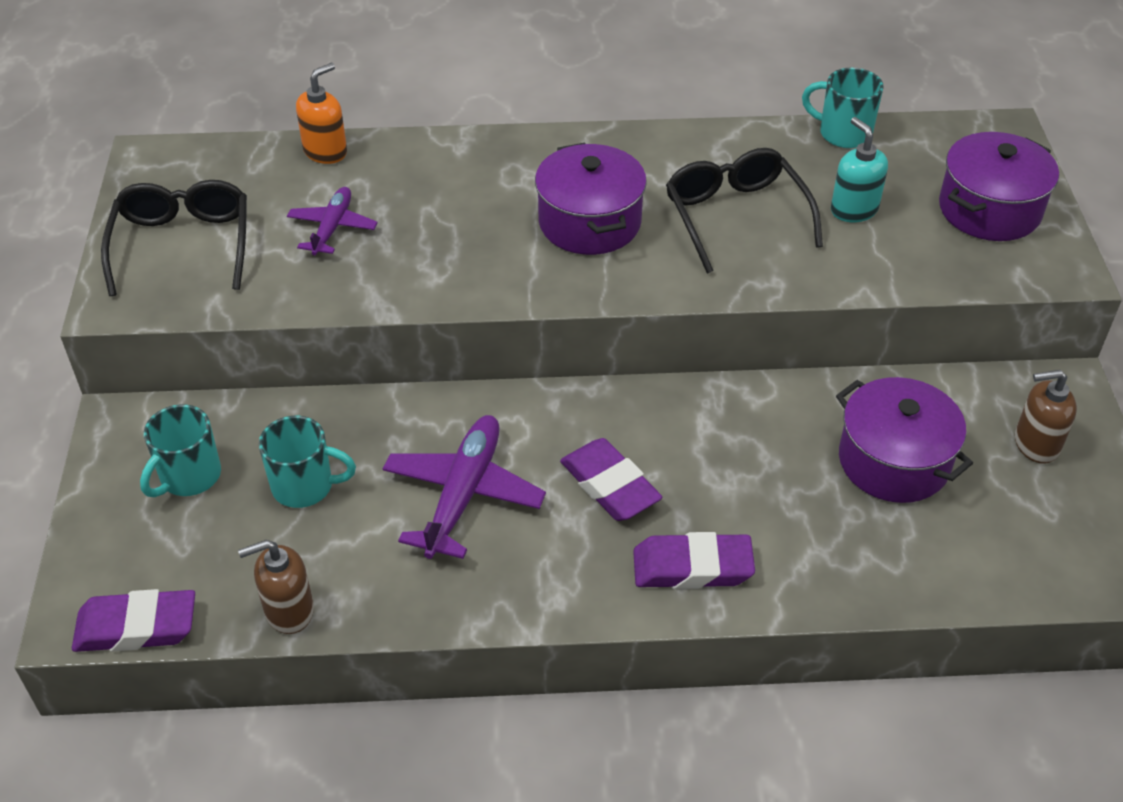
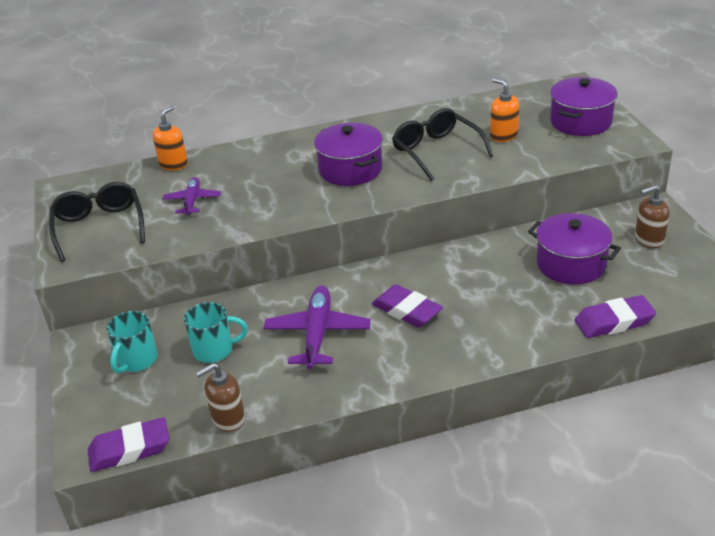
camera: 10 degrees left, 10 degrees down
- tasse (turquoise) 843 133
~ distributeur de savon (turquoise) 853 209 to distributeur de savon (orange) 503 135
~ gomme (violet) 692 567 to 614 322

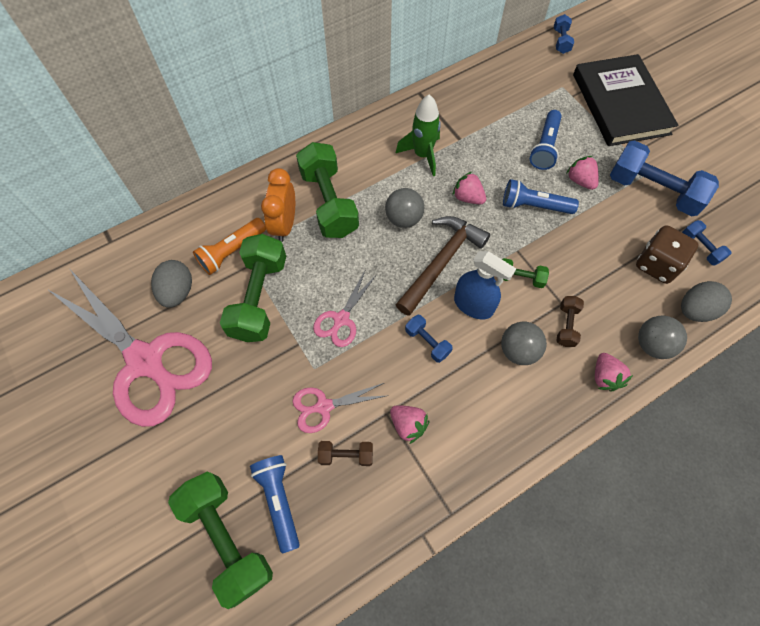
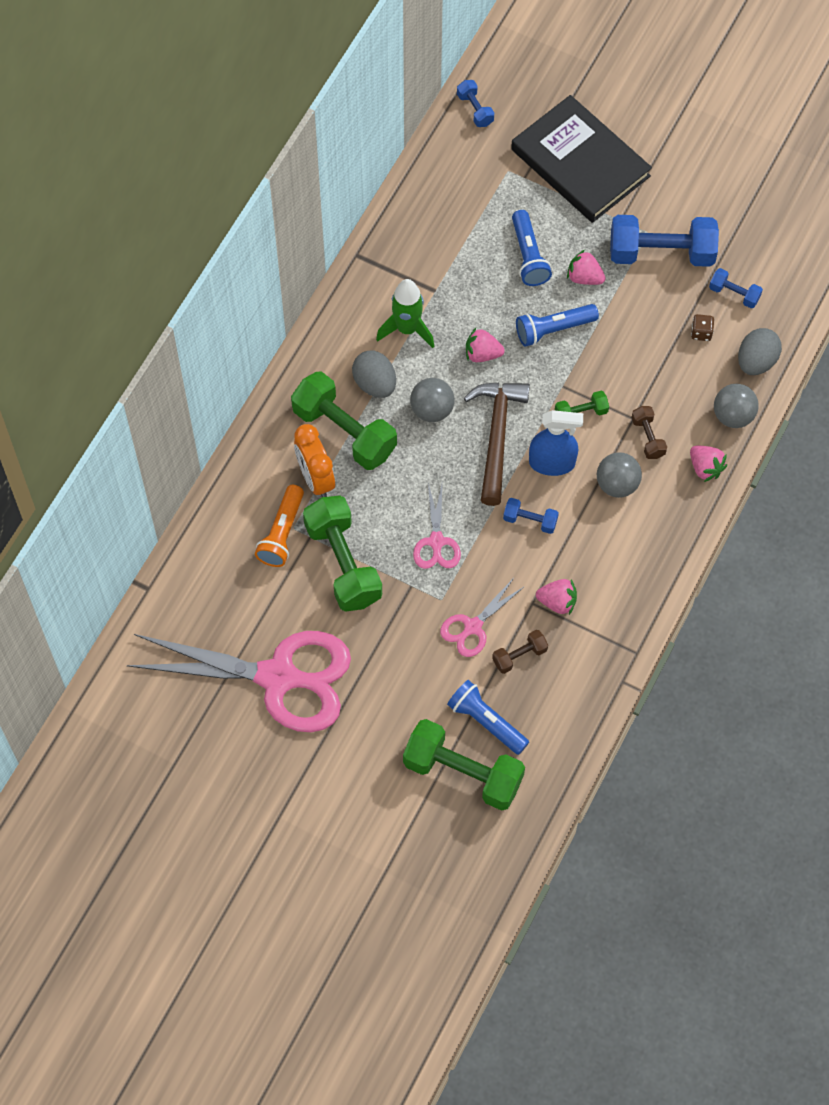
camera: 30 degrees left, 0 degrees up
~ dé (marron) 657 264 = 701 333 x0.49
~ œuf (gris) 177 292 to 375 384

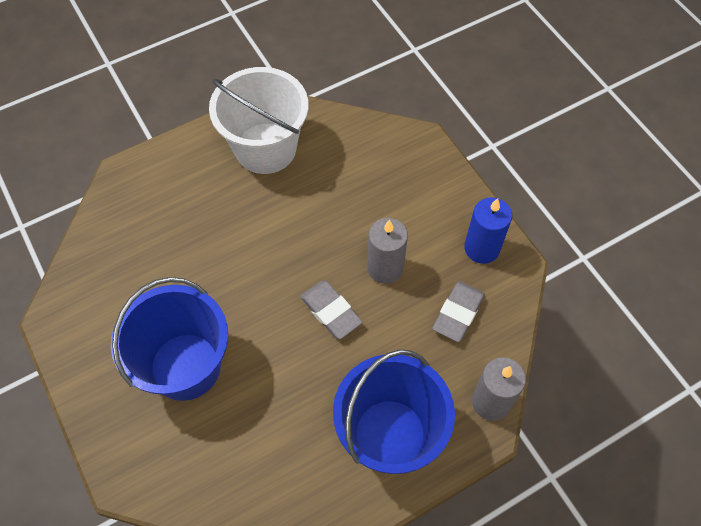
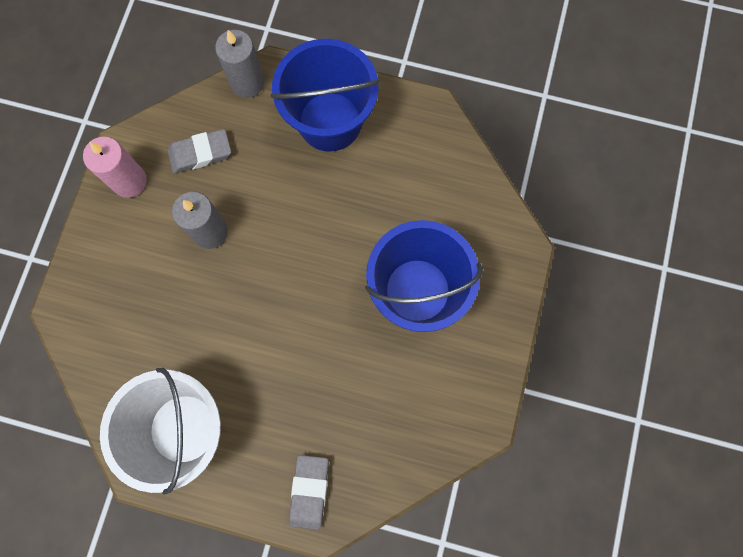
camera: 135 degrees left, 15 degrees up
~ bougie (bleu) 482 248 to bougie (rose) 129 181
~ gomme (gris) 331 311 to 309 491

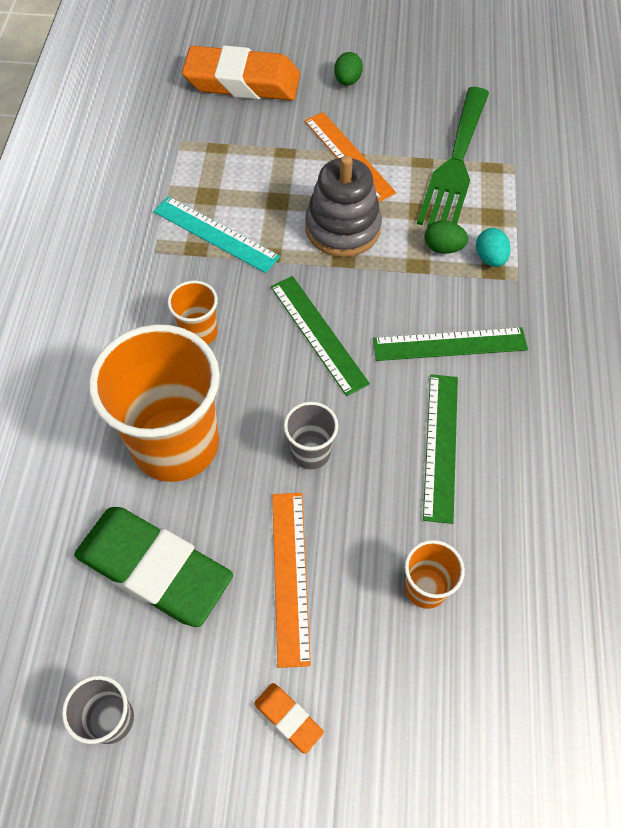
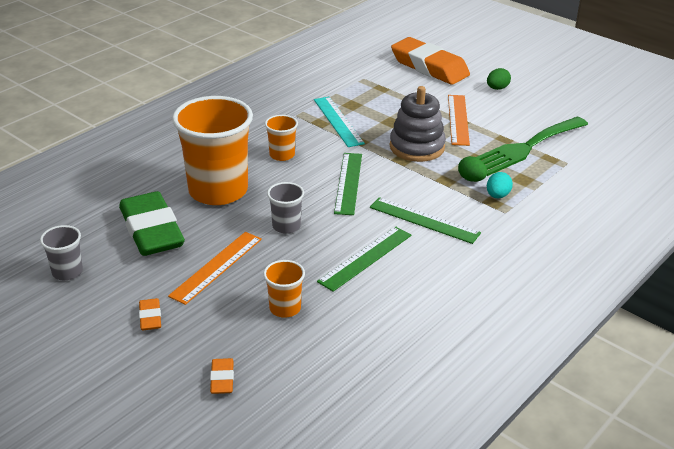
camera: 35 degrees right, 25 degrees down
+ gomme (orange) 222 379

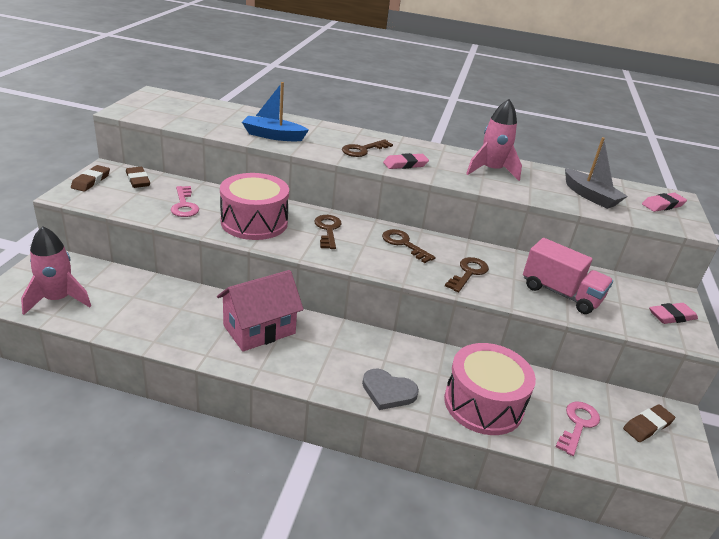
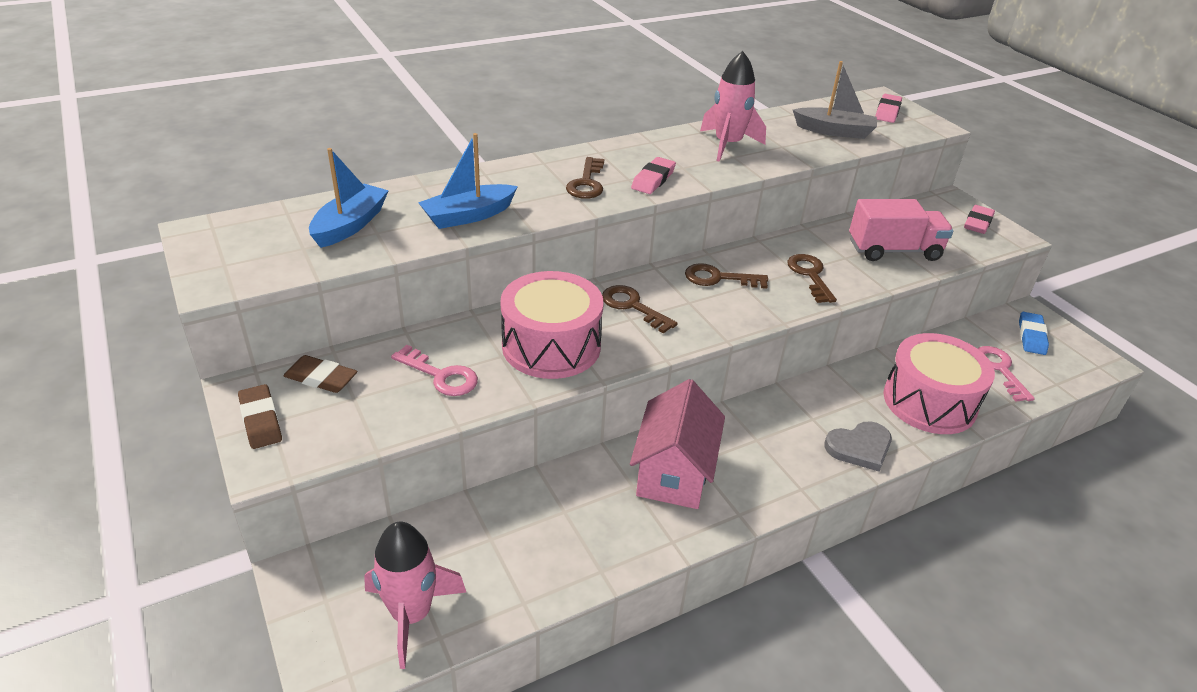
camera: 40 degrees left, 5 degrees up
~ gomme (marron) 647 426 to gomme (bleu) 1031 336
+ bateau (bleu) 350 225

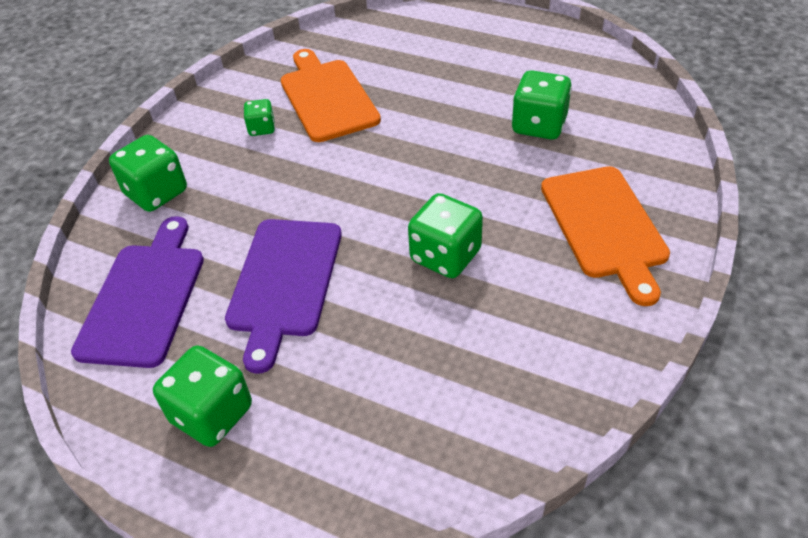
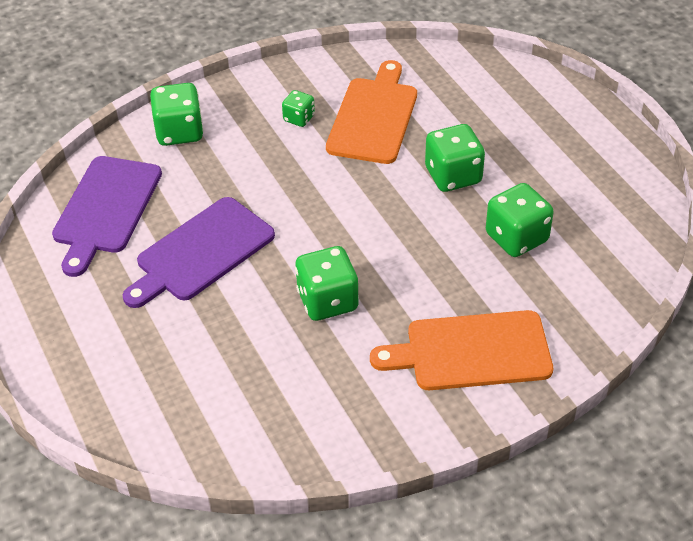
camera: 35 degrees right, 0 degrees up
~ planche à découper (orange) 605 226 = 471 351 60 degrees clockwise
~ planche à découper (violet) 144 298 = 106 209 150 degrees clockwise
~ dé (vert) 212 414 to 453 176

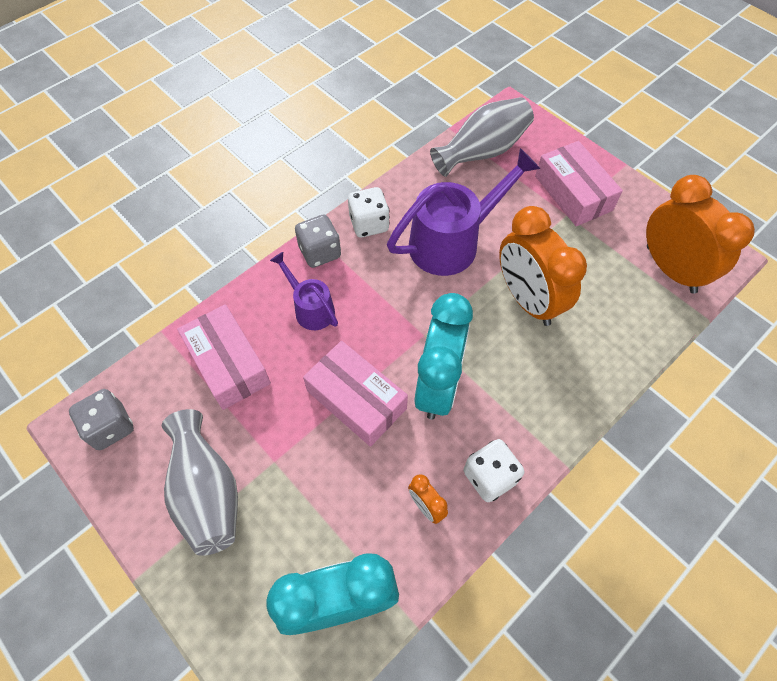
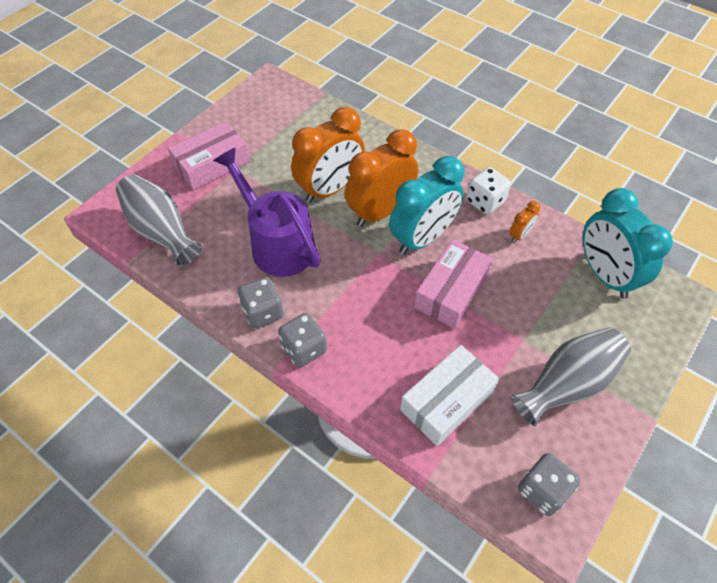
camera: 100 degrees left, 5 degrees down
~ réveil (orange) 670 269 to 380 211
~ dé (blanc) 369 224 to dé (gris) 263 312
- arrosoir (violet) 310 308
~ réveil (turquoise) 438 385 = 423 238 135 degrees clockwise
~ boîte (rose) 228 364 to boîte (blanc) 447 401

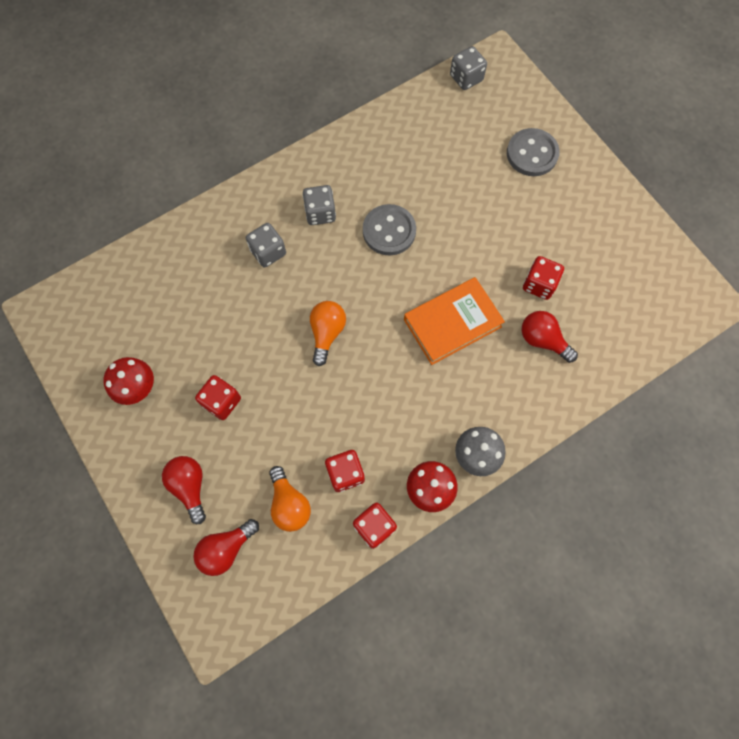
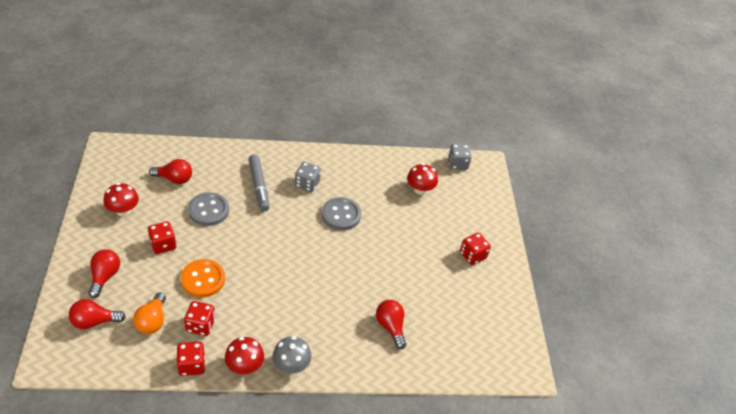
camera: 25 degrees right, 25 degrees down
~ bouton (gris) 532 154 to 208 210
~ dé (gris) 268 252 to feutre (gris) 259 186
~ dé (rouge) 539 284 to 472 255
- livre (orange) 452 323
- ampoule (orange) 327 333
+ ampoule (rouge) 174 179
+ champignon (rouge) 420 189
+ bouton (orange) 203 279

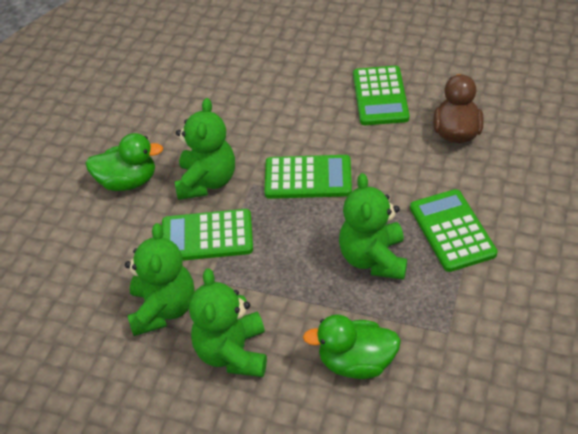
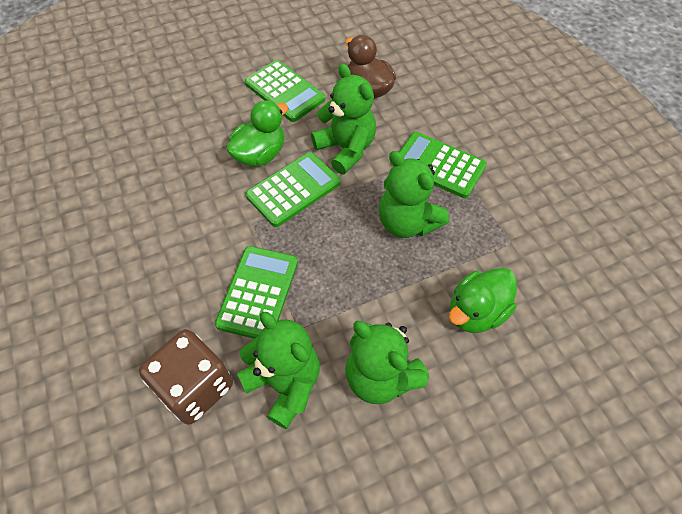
camera: 45 degrees left, 10 degrees up
~ ours en peluche (vert) 207 181 to 346 149
~ canard (vert) 128 181 to 260 154
~ calculatrice (vert) 207 236 = 258 293 150 degrees clockwise
+ dé (marron) 195 387

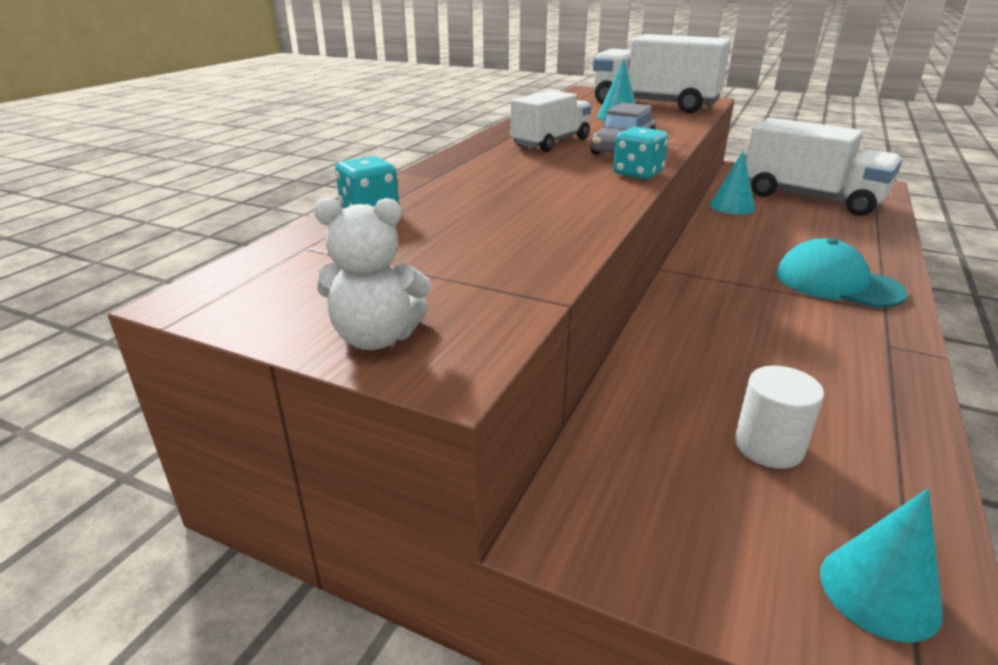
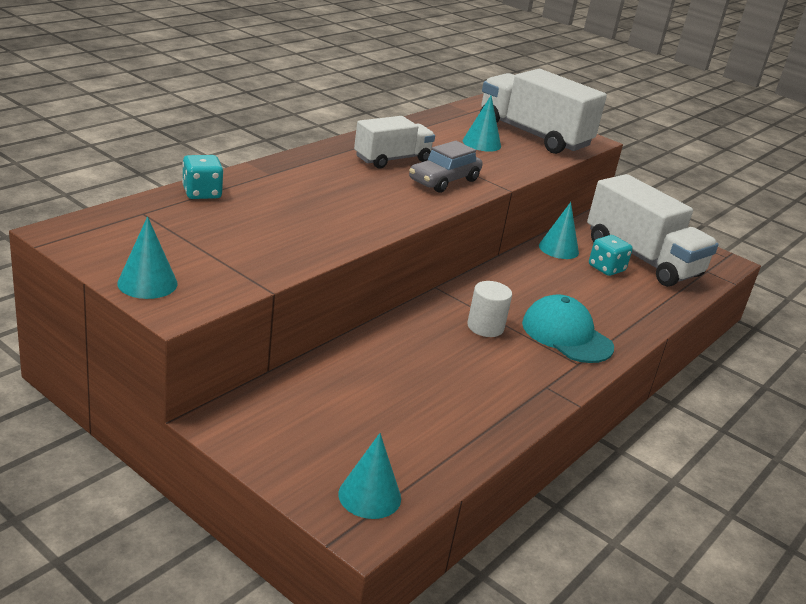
camera: 10 degrees right, 0 degrees up
~ dé (turquoise) 638 174 to 606 268
~ ours en peluche (blanc) 376 338 to cône (turquoise) 147 283
~ cylindre (blanc) 768 446 to 485 327

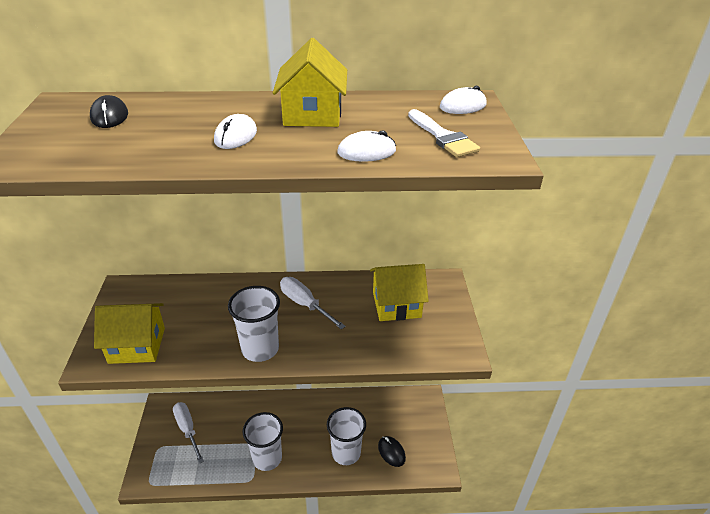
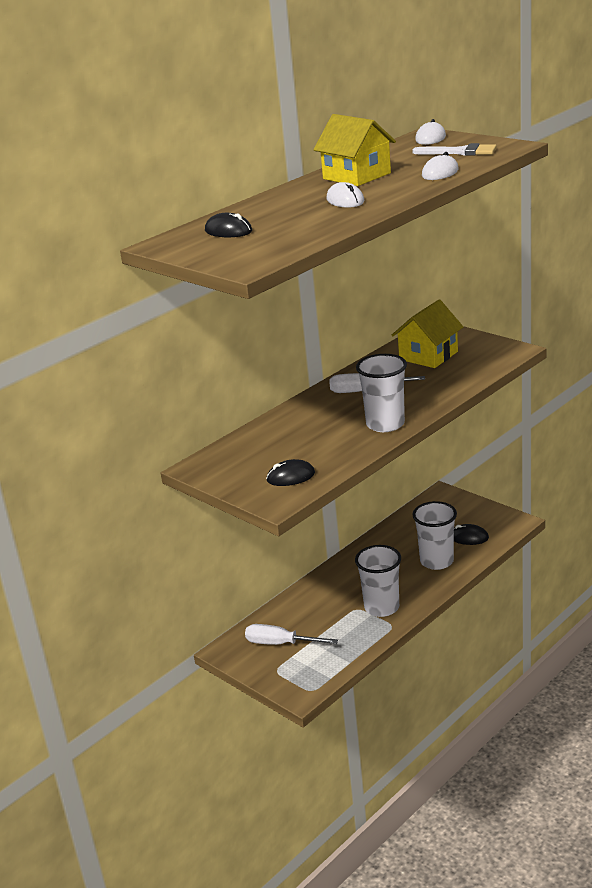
camera: 40 degrees left, 10 degrees down
~ maison (jaune) 137 345 to souris (noir) 290 477

